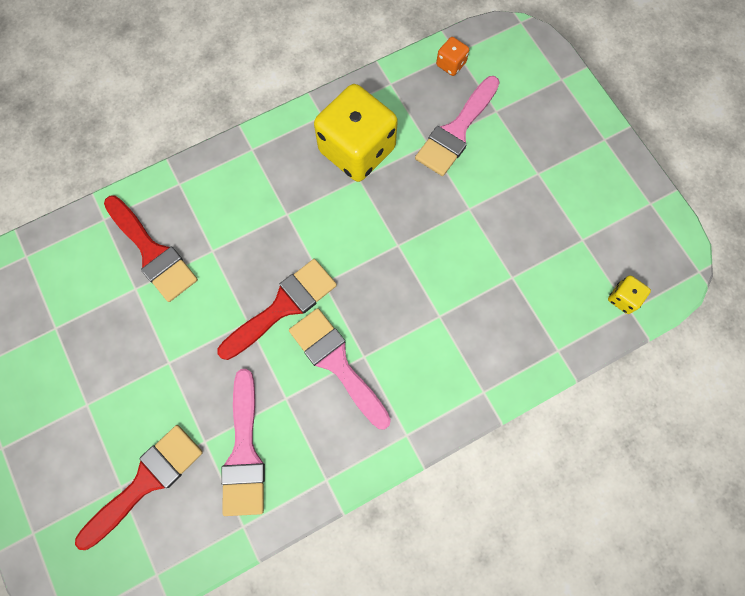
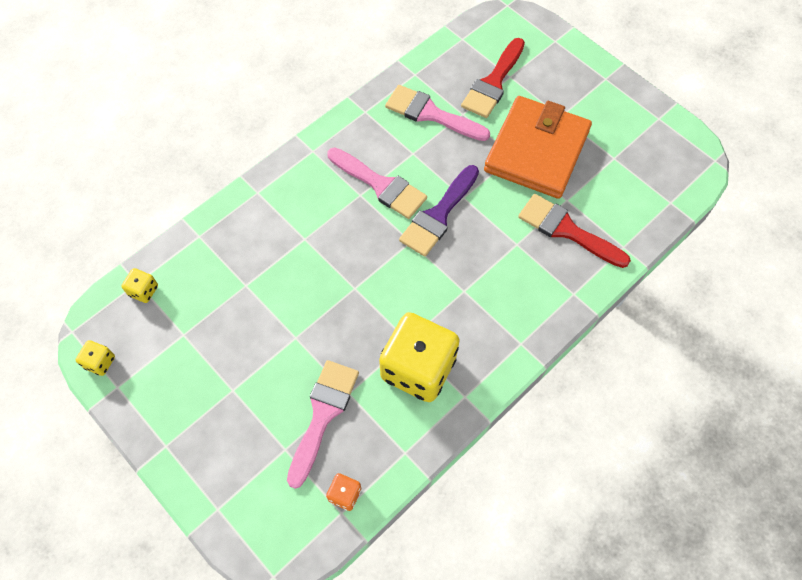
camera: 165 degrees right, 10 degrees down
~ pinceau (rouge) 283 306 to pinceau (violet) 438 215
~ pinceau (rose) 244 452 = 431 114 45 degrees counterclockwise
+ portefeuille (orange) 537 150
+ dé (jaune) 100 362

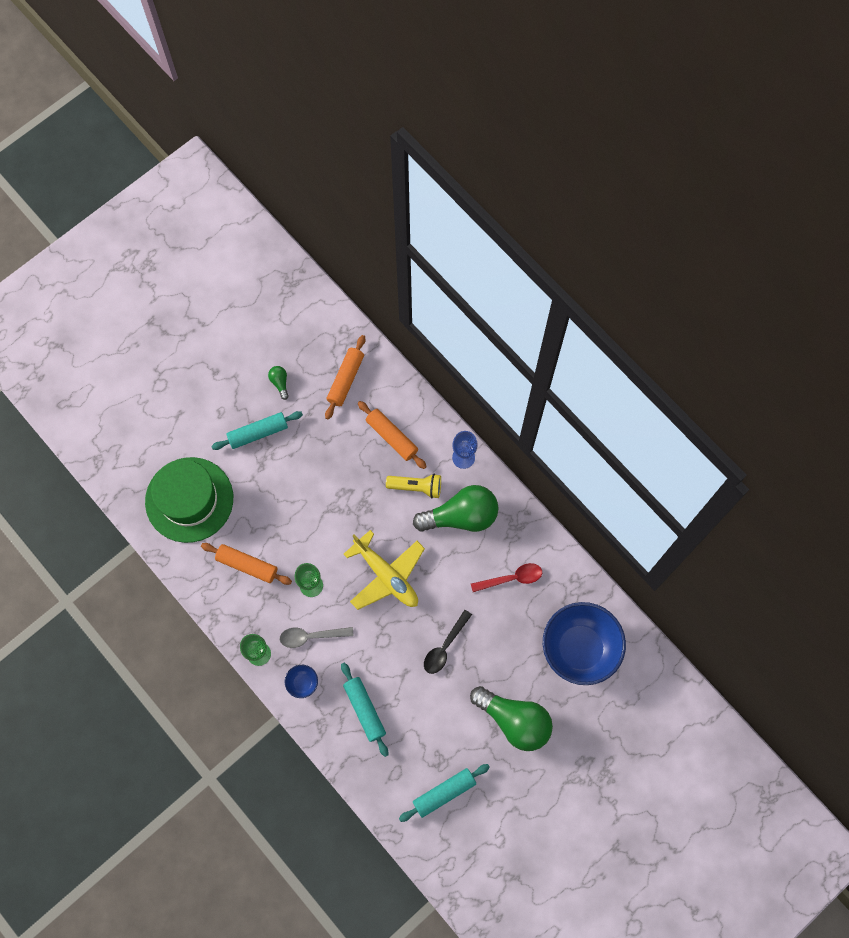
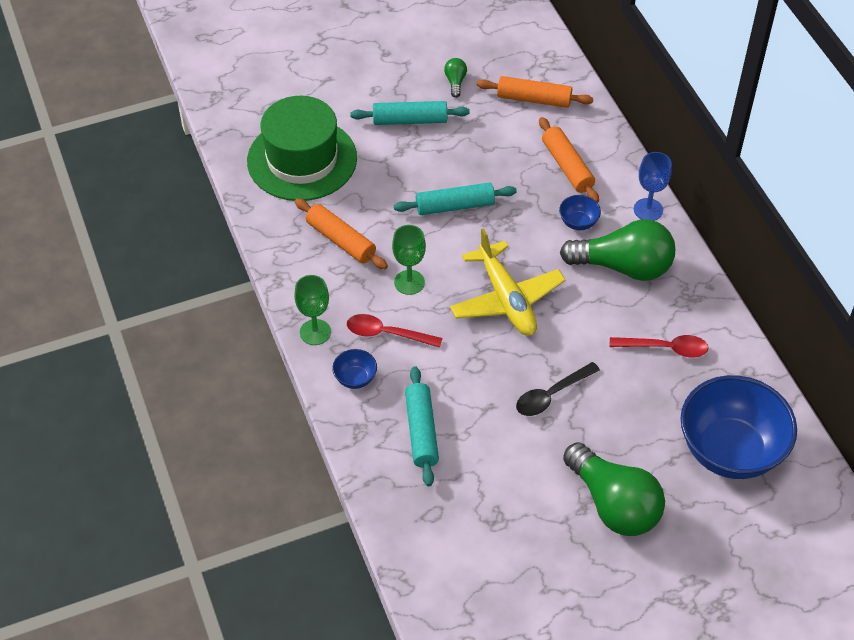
camera: 20 degrees right, 20 degrees down
~ rouleau à pâtisserie (orange) 346 380 = 533 99 60 degrees clockwise
~ lampe de poche (jaune) 416 487 to bol (bleu) 578 222
~ cuillère (gris) 311 636 to cuillère (rouge) 387 334
~ rouleau à pâtisserie (turquoise) 444 792 to 455 206

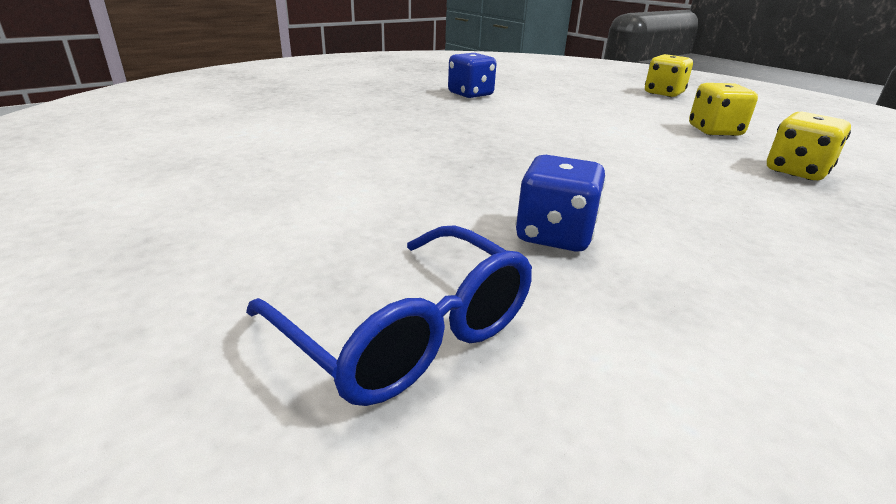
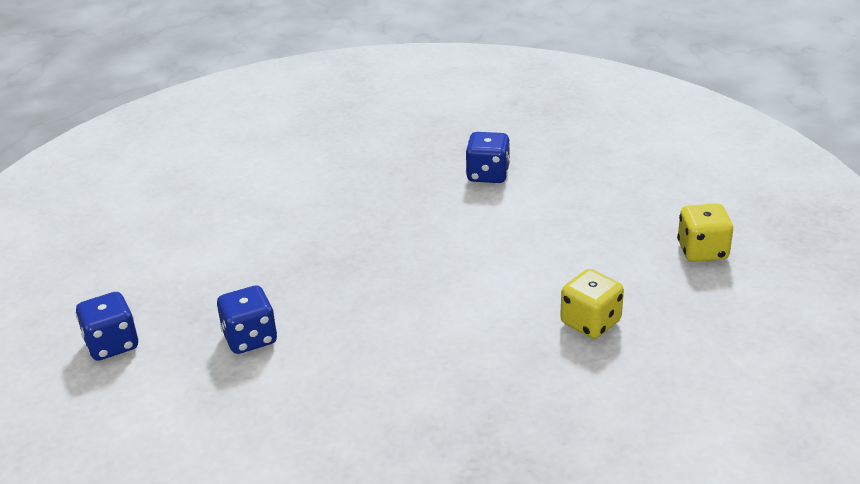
camera: 50 degrees right, 5 degrees up
- dé (jaune) 796 171
~ lunettes (bleu) 406 331 to dé (bleu) 112 345

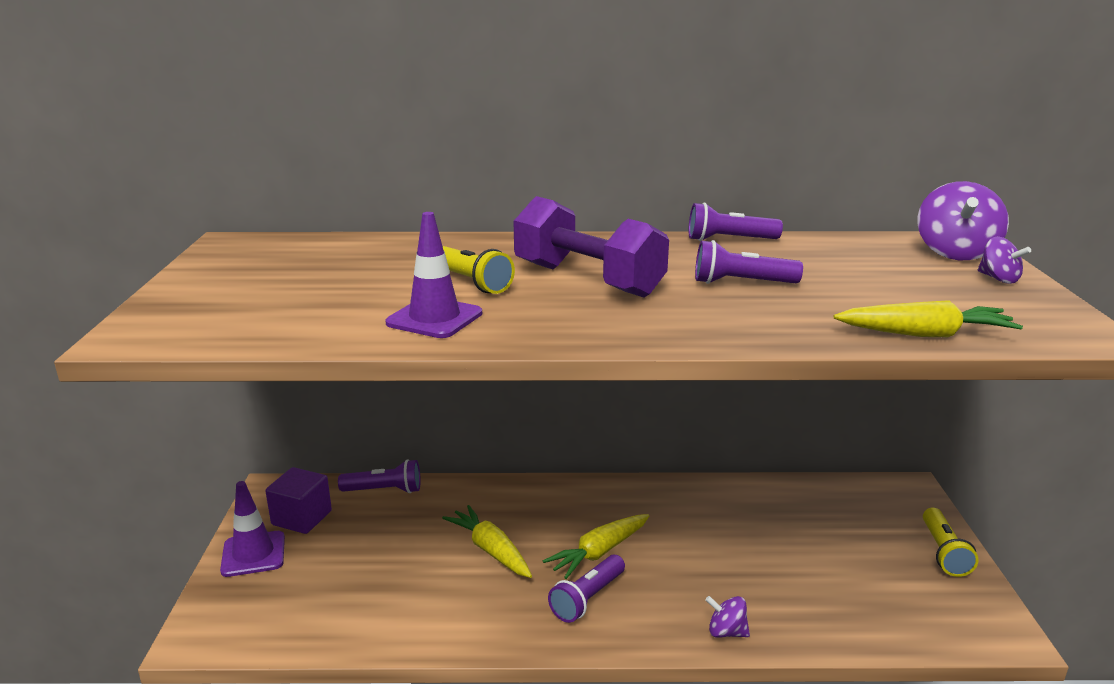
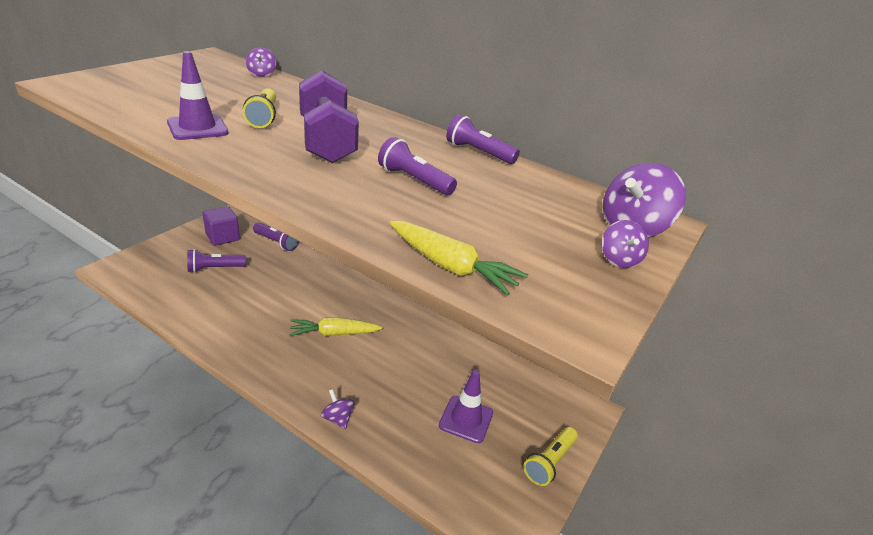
camera: 30 degrees right, 10 degrees up
~ cône de chantier (violet) 253 554 to 466 419
- carotte (jaune) 490 550
~ lampe de poche (violet) 587 599 to 214 268
+ toupie (violet) 262 74

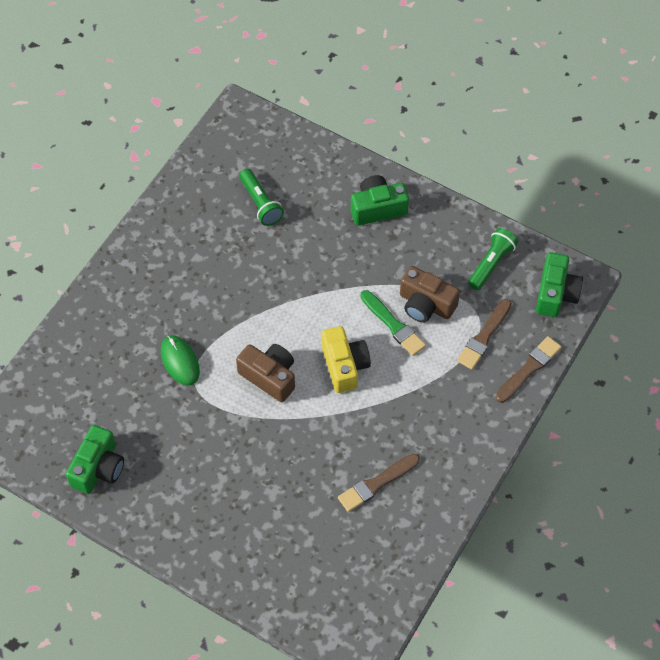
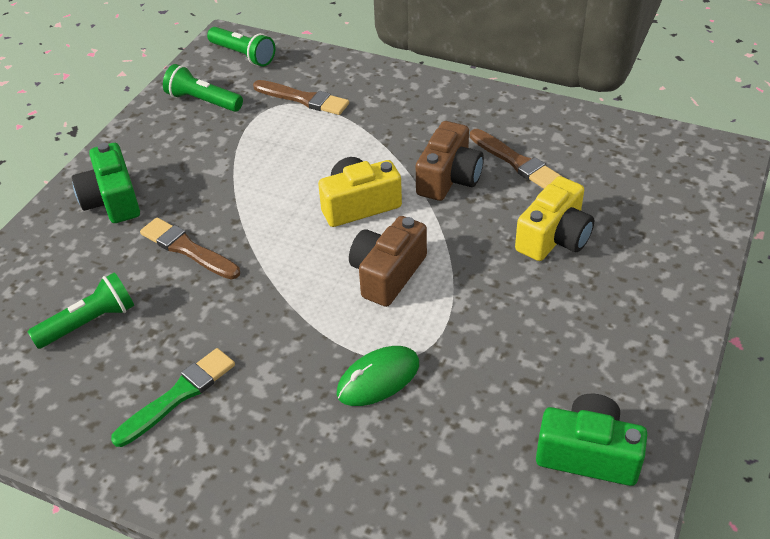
camera: 95 degrees left, 15 degrees down
~ appareil photo (vert) 555 293 to lampe de poche (vert) 243 55
~ appareil photo (marron) 426 304 to 449 178
~ pinceau (vert) 393 325 to 178 396
~ pinceau (marron) 529 368 to 188 249
+ appareil photo (jaune) 554 237

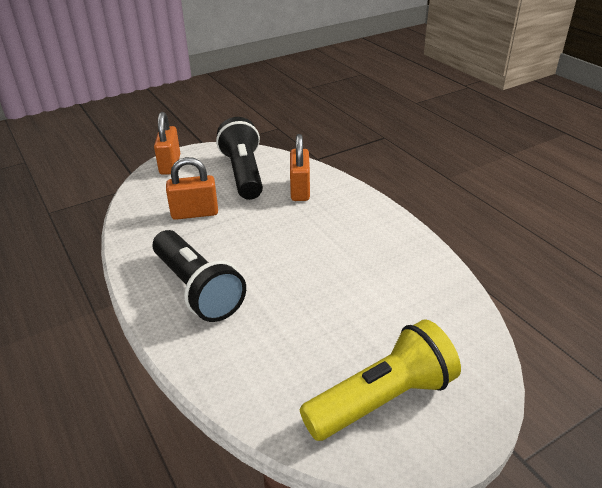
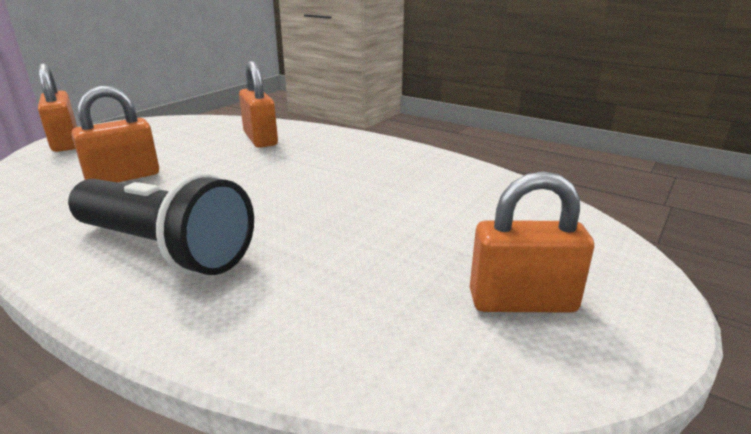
camera: 25 degrees left, 10 degrees down
- lampe de poche (noir) 243 173
~ lampe de poche (jaune) 382 399 to cadenas (orange) 522 302

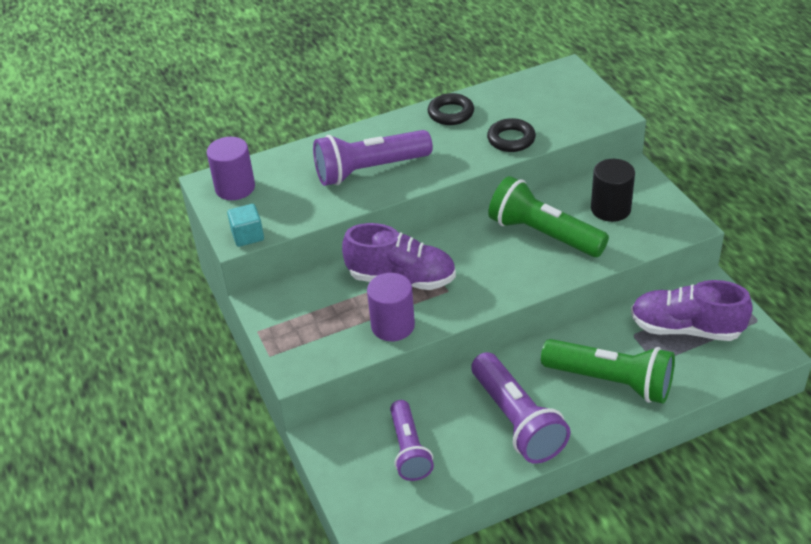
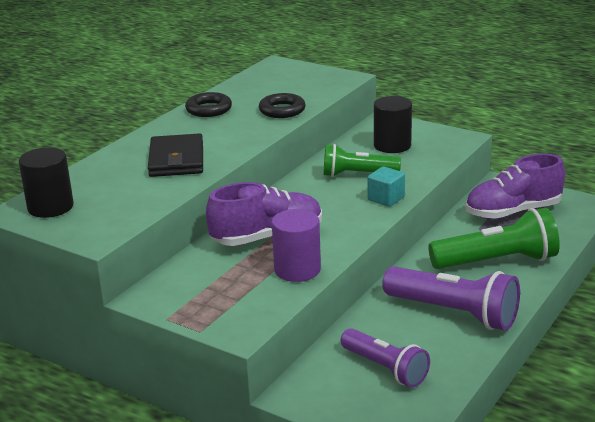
camera: 35 degrees left, 15 degrees down
~ lampe de poche (violet) 369 170 to portefeuille (noir) 176 160
~ cylindre (violet) 235 188 to cylindre (noir) 50 207
~ lampe de poche (vert) 543 234 = 357 175 x0.67
~ cube (turquoise) 248 236 to 386 198

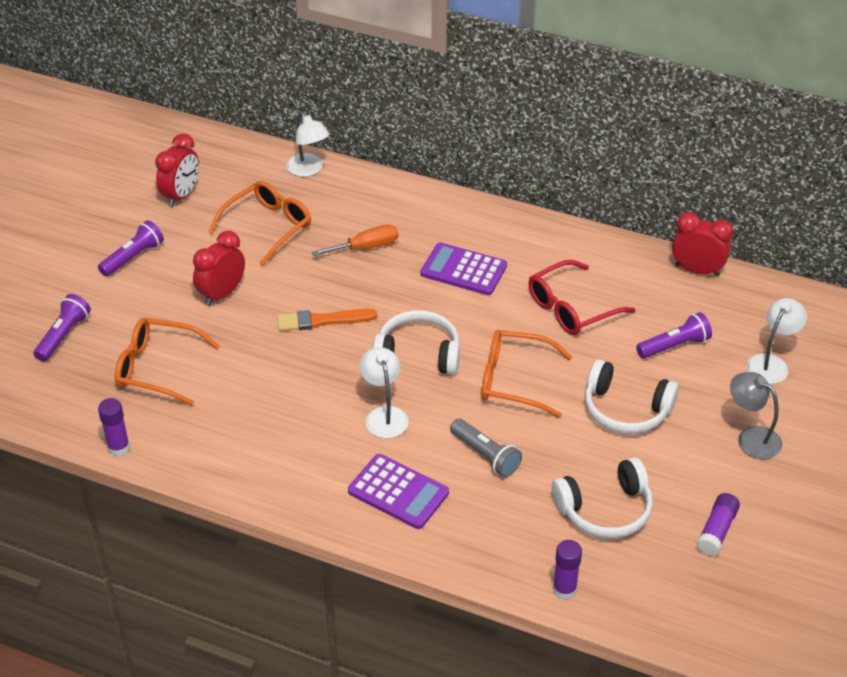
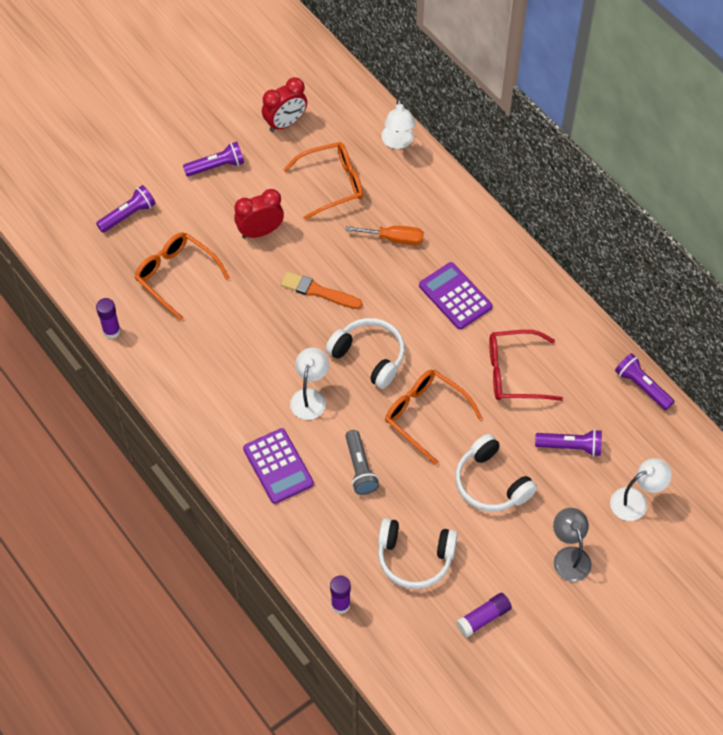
camera: 30 degrees right, 15 degrees up
~ réveil (rouge) 697 270 to lampe de poche (violet) 642 386

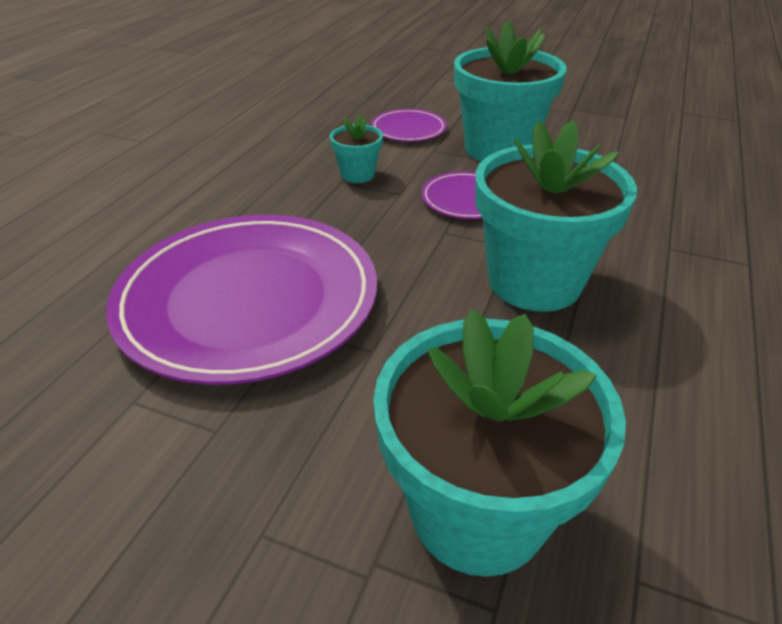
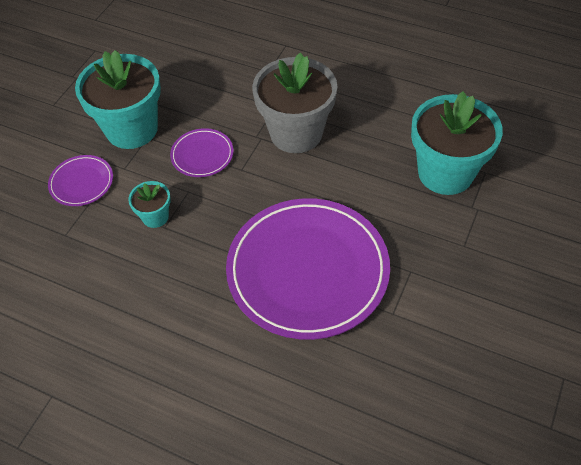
camera: 85 degrees left, 15 degrees up
~ pot de fleurs (turquoise) 534 281 to pot de fleurs (gris) 296 133

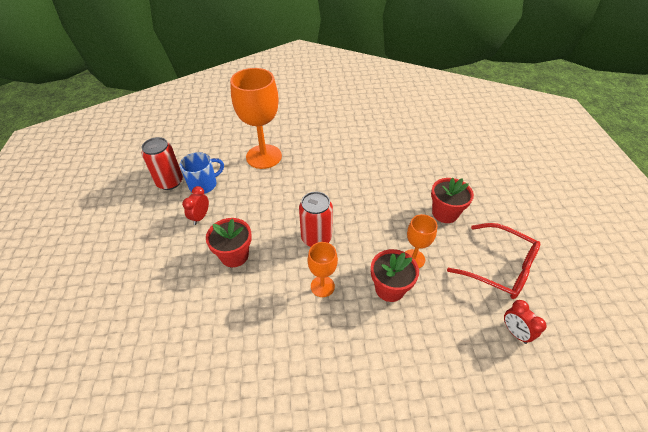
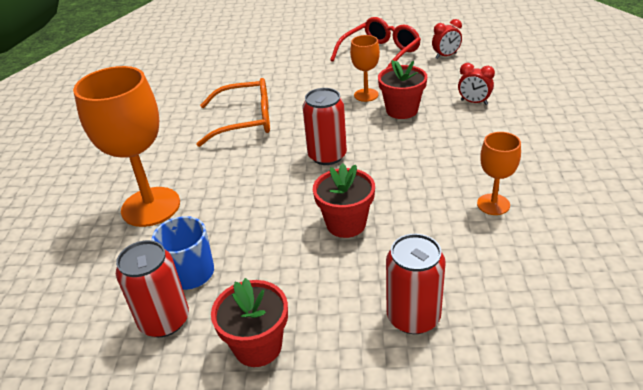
camera: 80 degrees left, 10 degrees down
~ pot de fleurs (rouge) 445 213 to 258 346
~ réveil (rouge) 200 217 to 474 102
~ verre à pied (orange) 322 286 to 493 204
+ lunettes (orange) 245 121
+ canette (rouge) 413 317

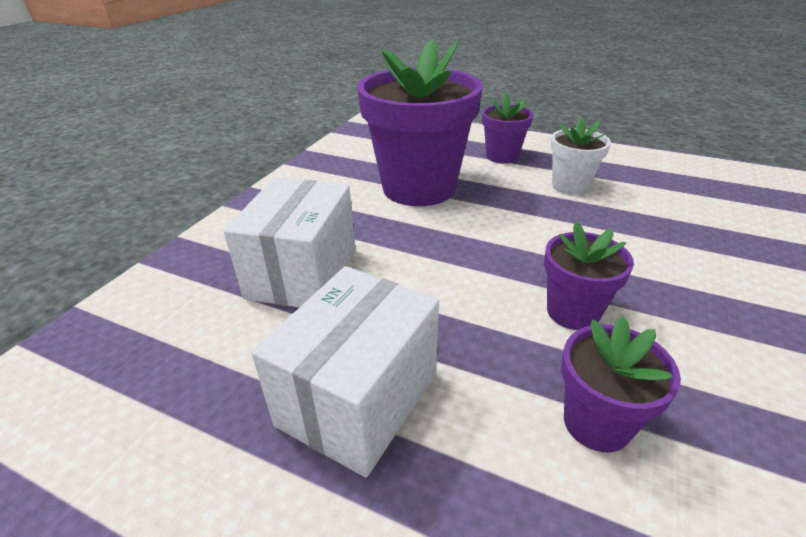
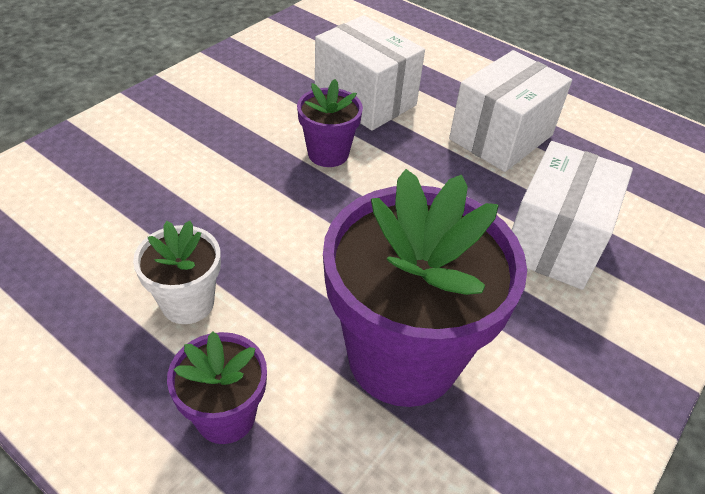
camera: 170 degrees left, 10 degrees up
~ pot de fleurs (violet) 596 423 to boîte (blanc) 365 99

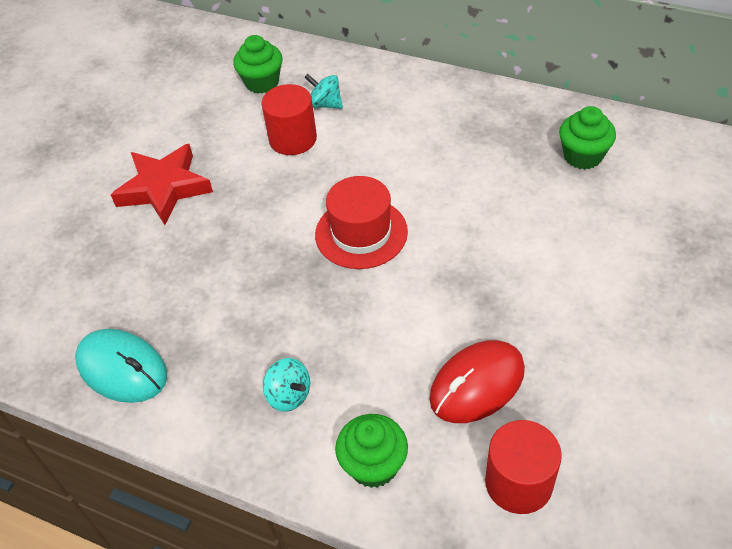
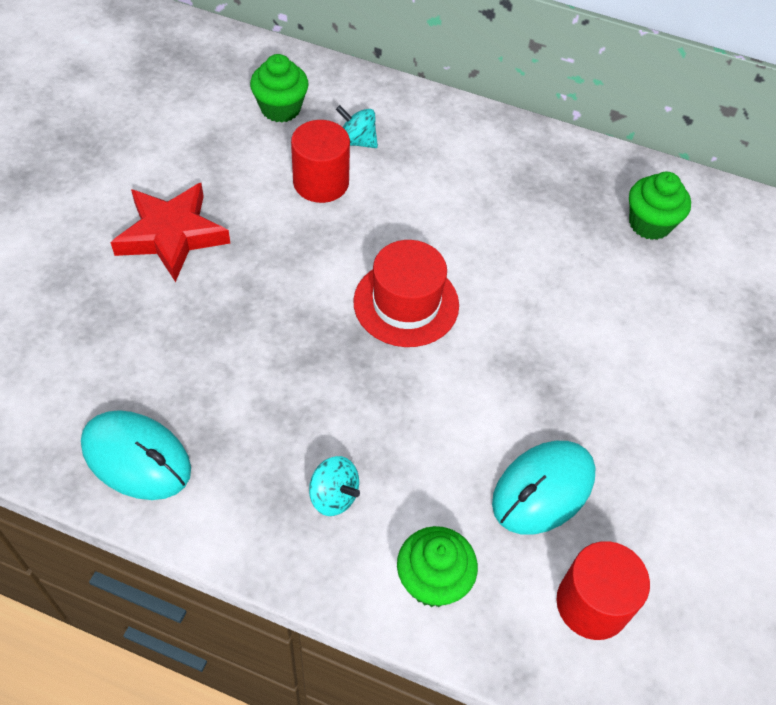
camera: 10 degrees left, 5 degrees up
~ souris (rouge) 477 384 to souris (turquoise) 543 489

